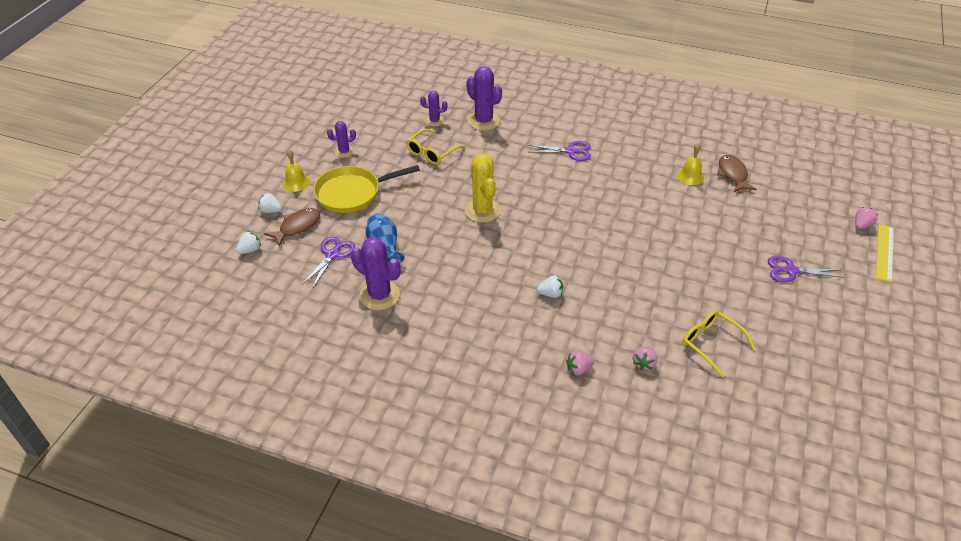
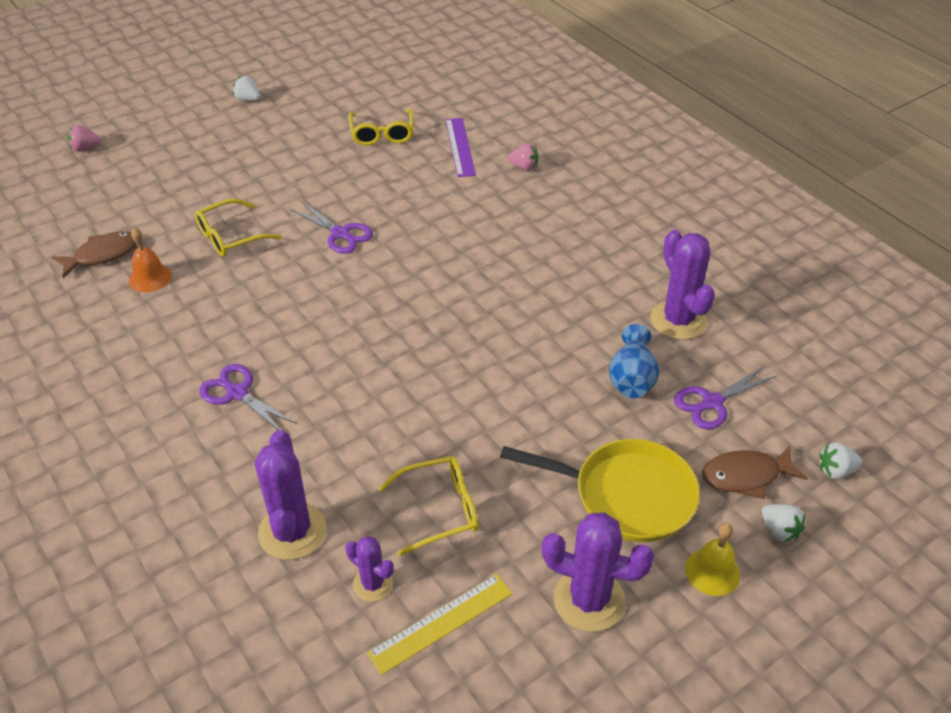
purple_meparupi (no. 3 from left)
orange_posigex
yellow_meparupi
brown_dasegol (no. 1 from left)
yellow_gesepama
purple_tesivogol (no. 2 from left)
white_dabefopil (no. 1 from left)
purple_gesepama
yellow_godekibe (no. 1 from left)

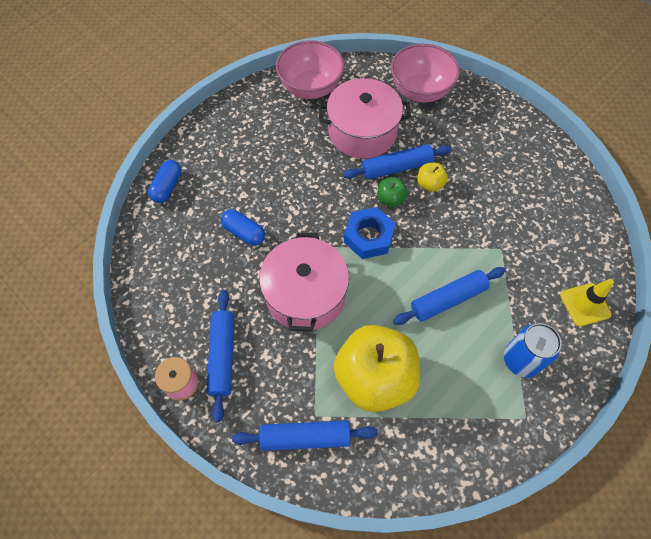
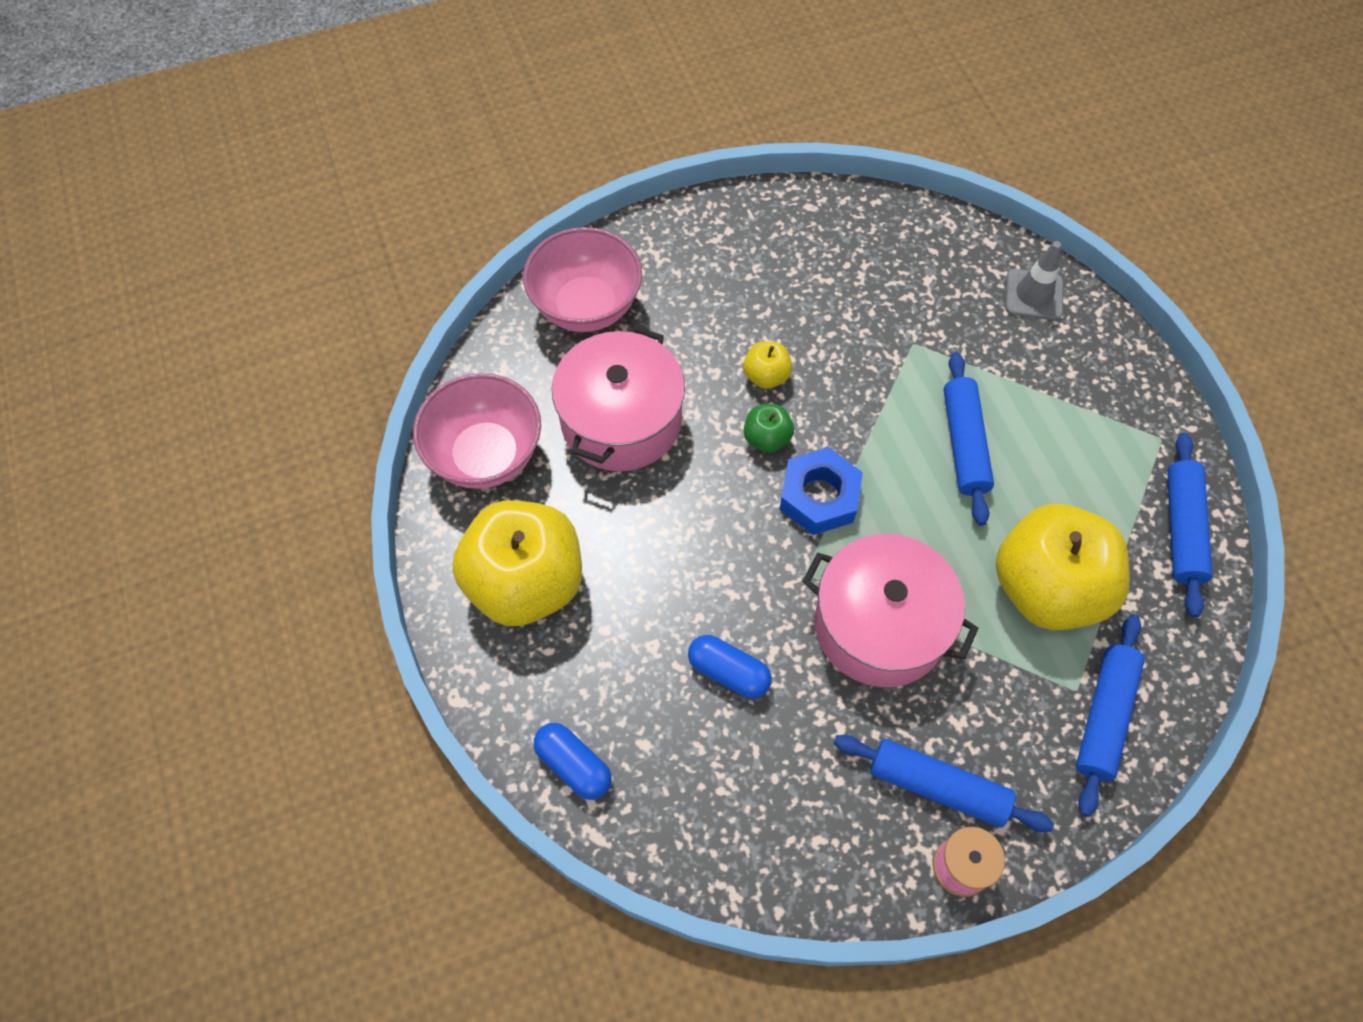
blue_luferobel (no. 4 from left)
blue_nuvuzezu (no. 2 from left)
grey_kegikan
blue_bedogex
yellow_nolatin (no. 1 from left)

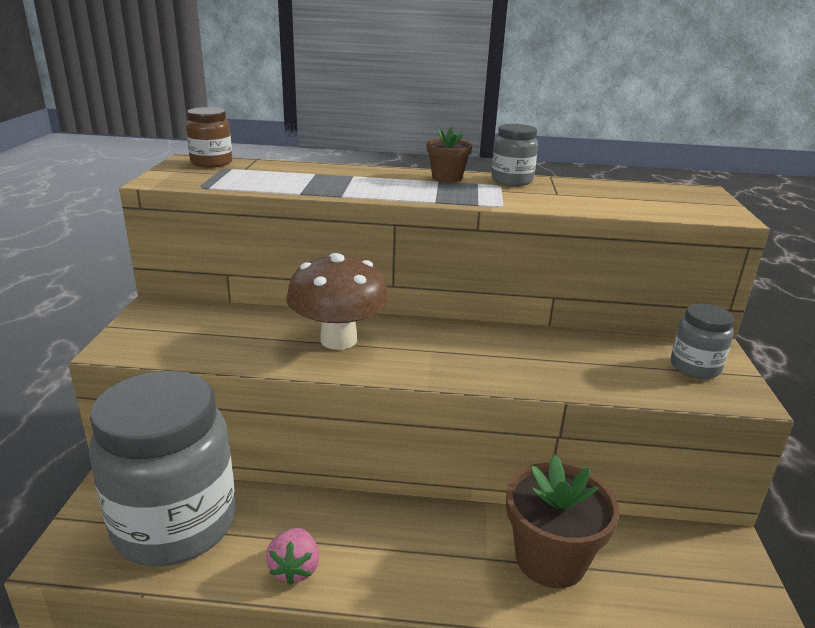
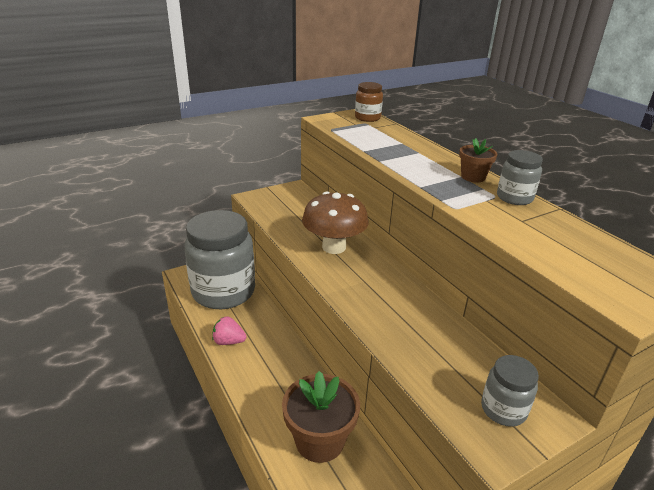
pink_dabefopil

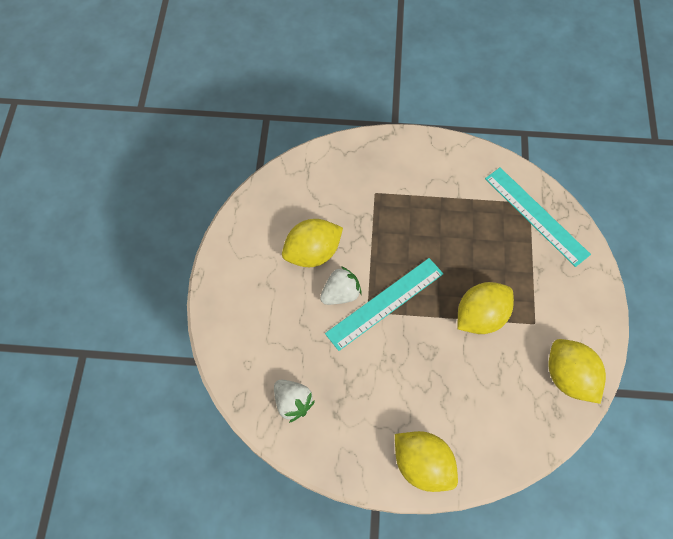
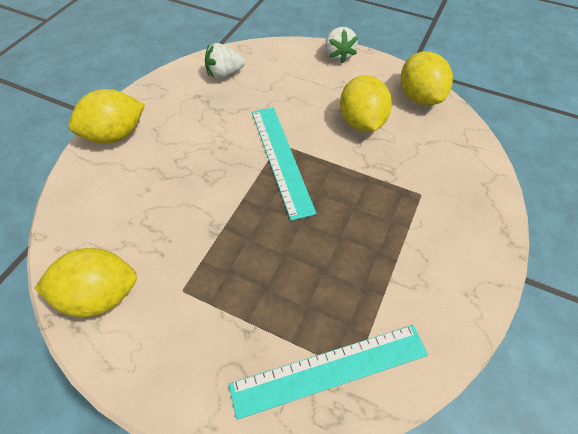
white_dabefopil (no. 2 from left)
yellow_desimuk (no. 4 from left)

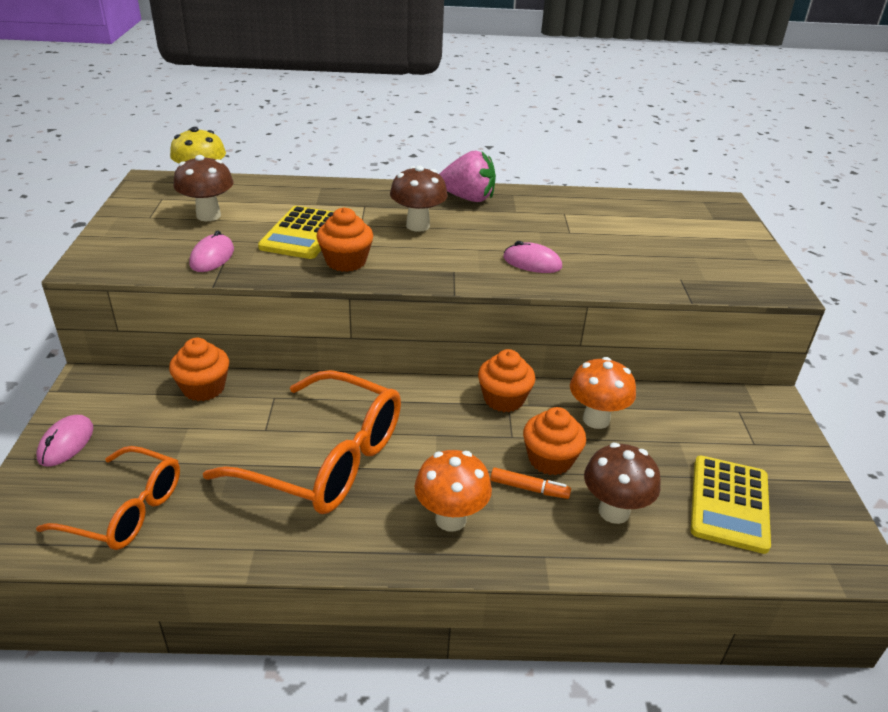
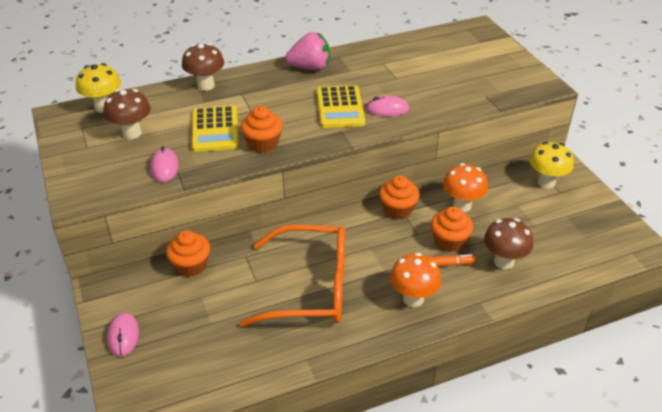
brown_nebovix (no. 2 from left)
orange_godekibe (no. 1 from left in the first image)
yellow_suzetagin (no. 2 from left)
yellow_nebovix (no. 2 from left)

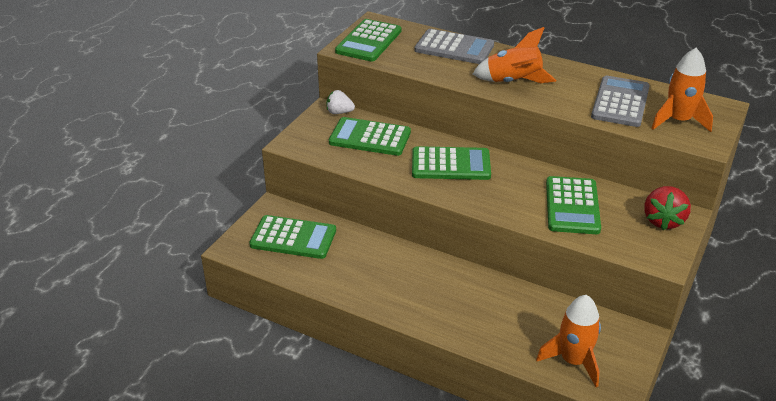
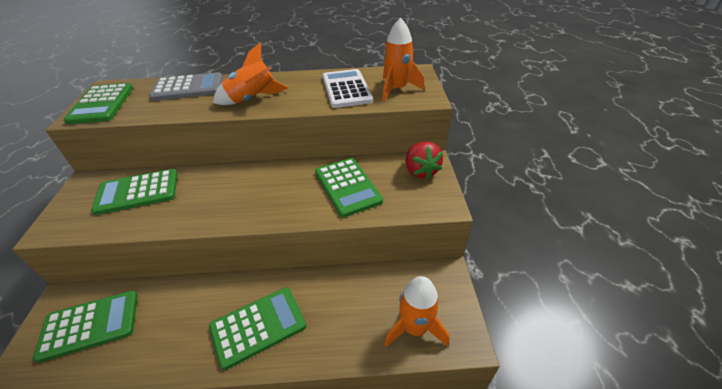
white_suzetagin
white_dabefopil
green_suzetagin (no. 4 from left)

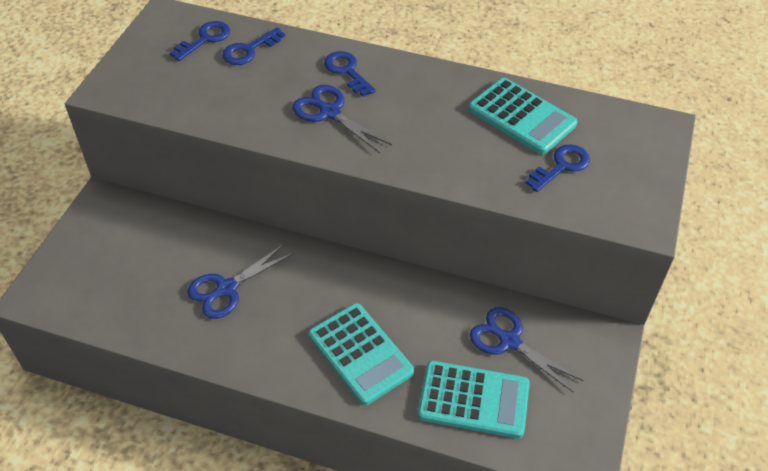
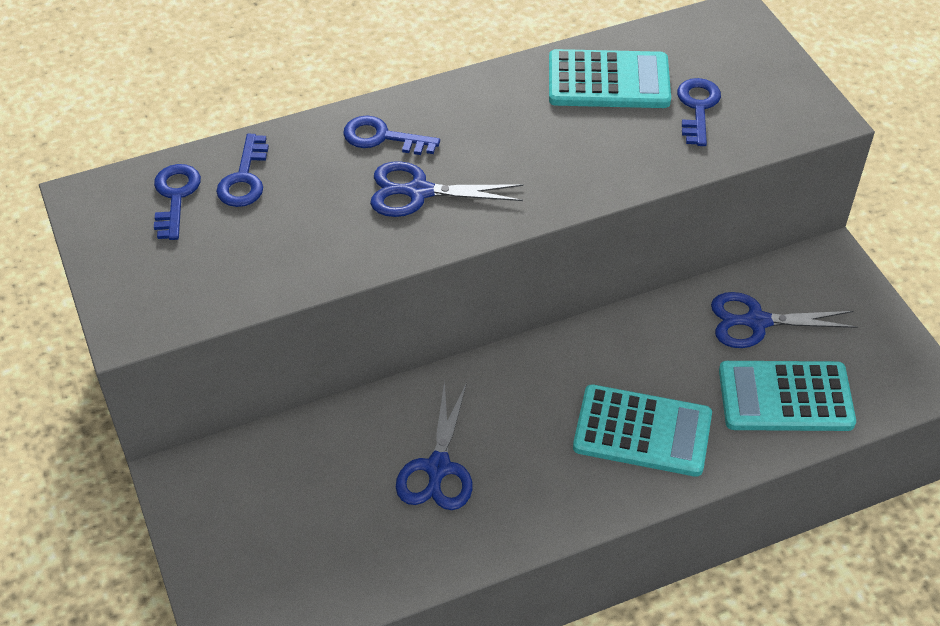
turquoise_suzetagin (no. 3 from left)

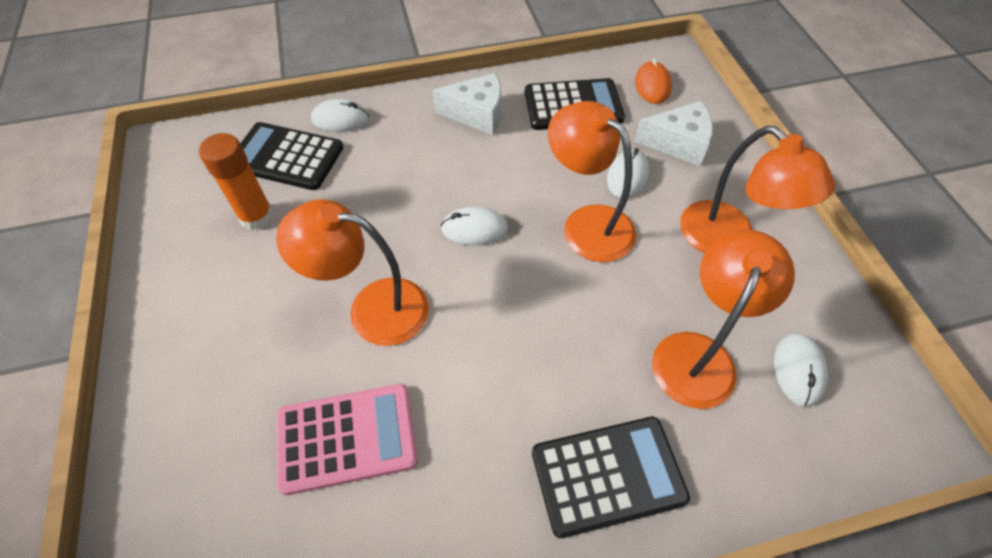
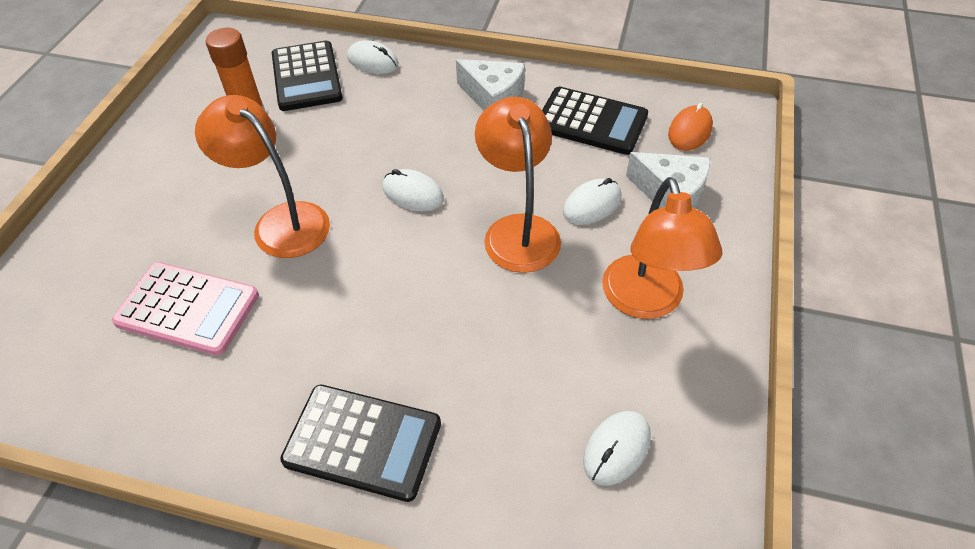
black_suzetagin (no. 1 from left)
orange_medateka (no. 3 from left in the first image)

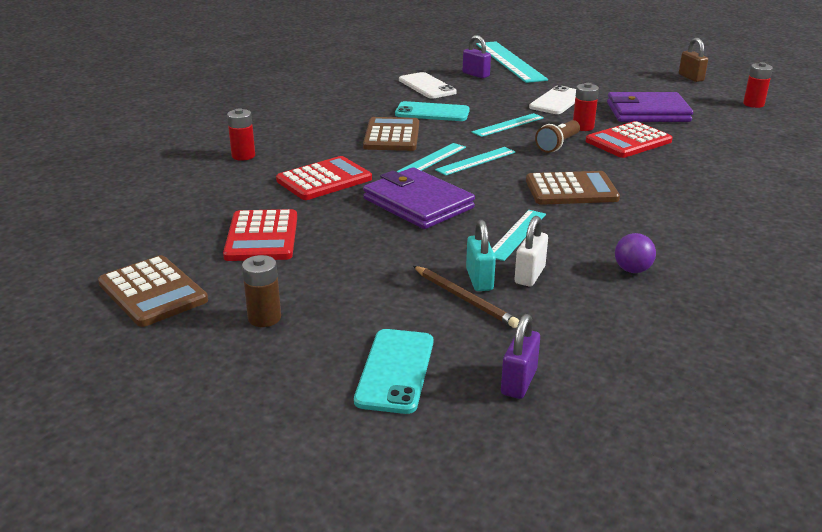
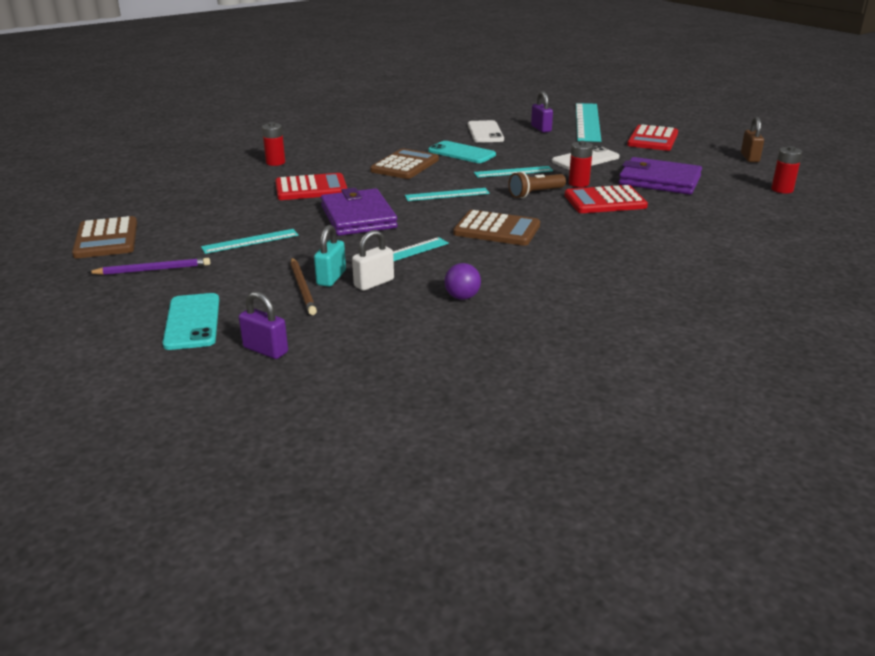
turquoise_gesepama (no. 1 from left)
red_suzetagin (no. 3 from left)
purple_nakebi
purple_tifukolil (no. 1 from left)
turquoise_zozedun (no. 1 from left)

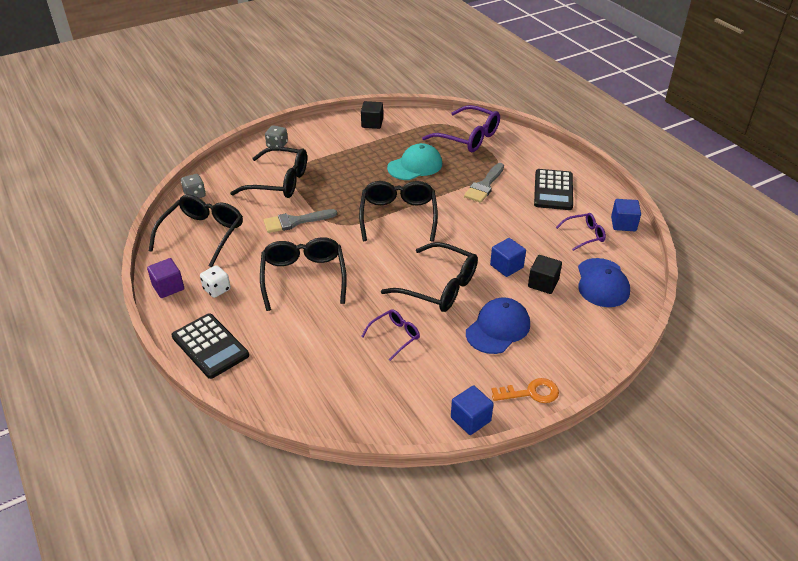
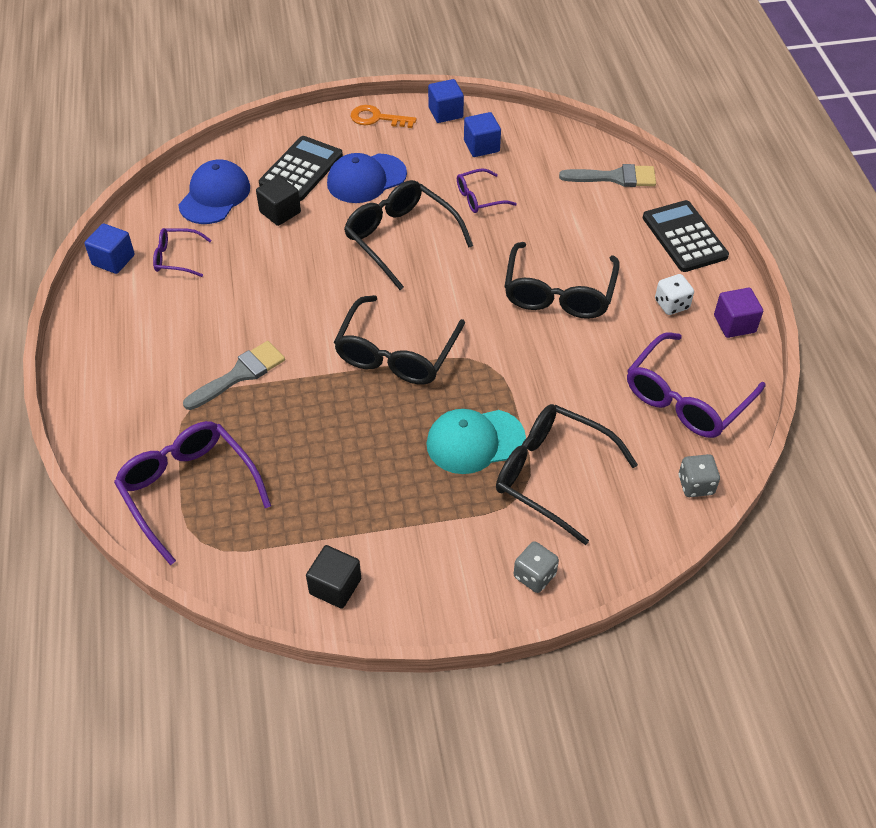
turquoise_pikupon
black_suzetagin (no. 1 from left)
purple_godekibe (no. 4 from left)
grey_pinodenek (no. 2 from left)
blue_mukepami (no. 3 from left)

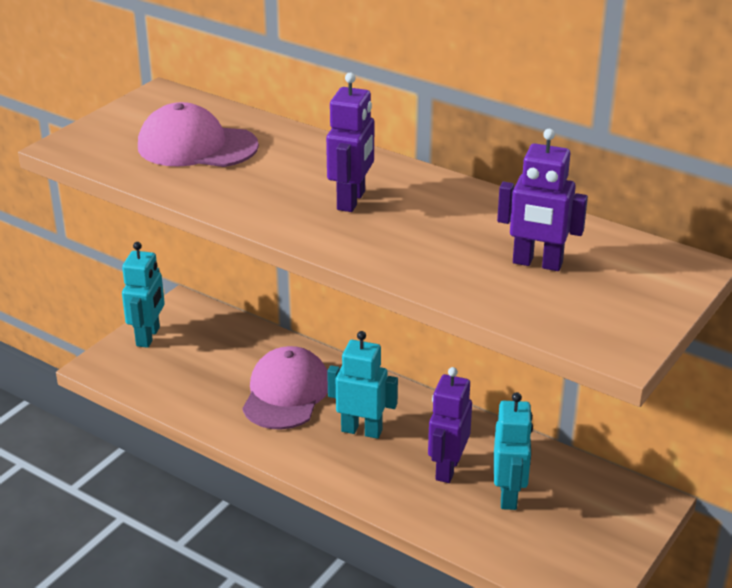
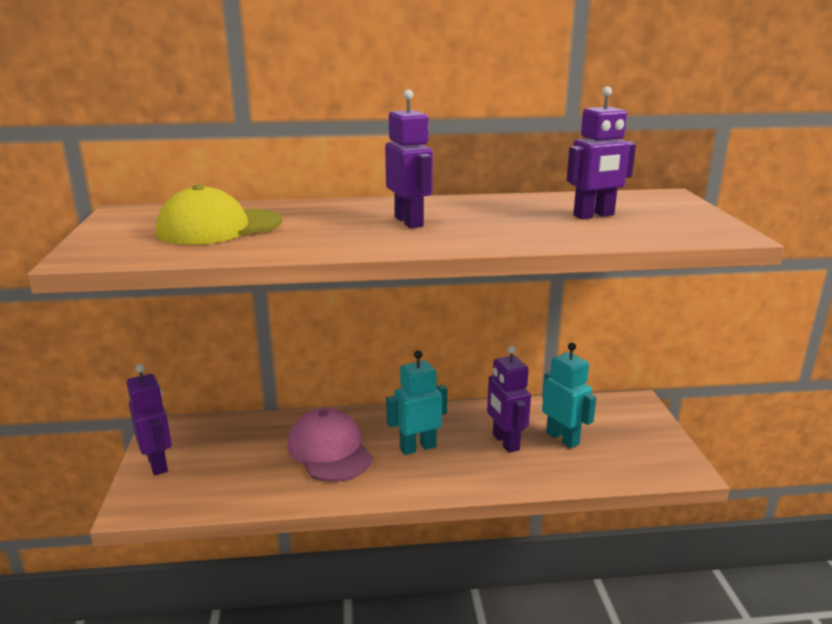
yellow_pikupon
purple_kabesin (no. 1 from left)

